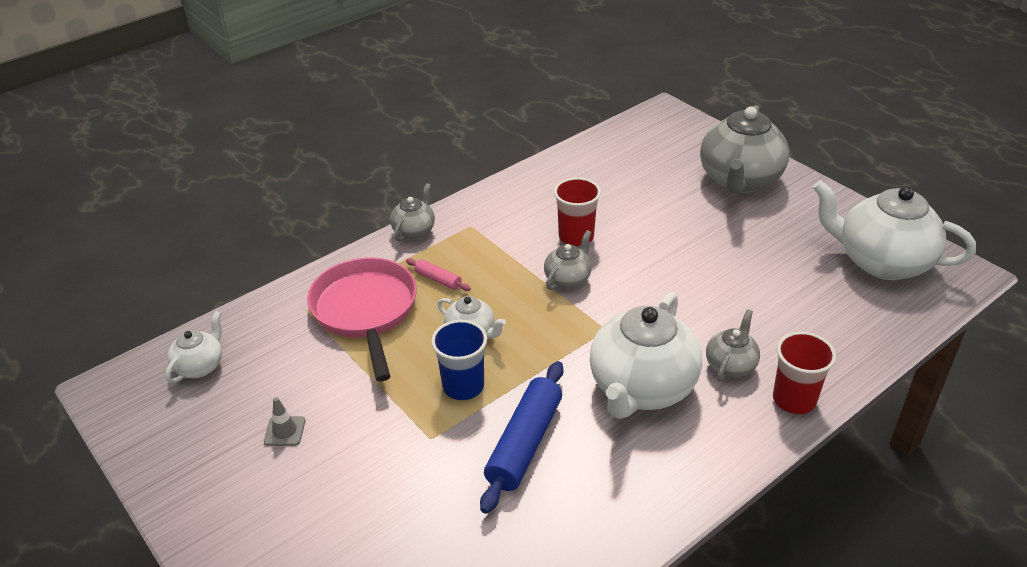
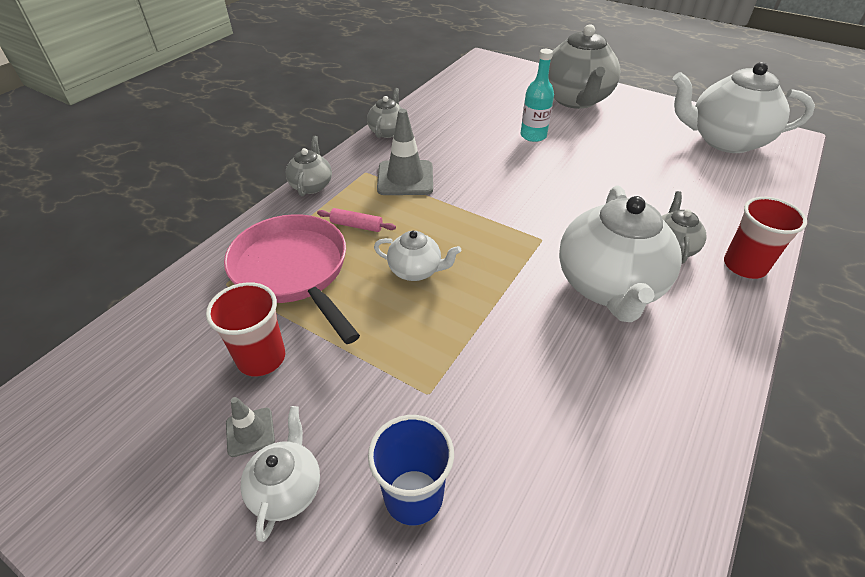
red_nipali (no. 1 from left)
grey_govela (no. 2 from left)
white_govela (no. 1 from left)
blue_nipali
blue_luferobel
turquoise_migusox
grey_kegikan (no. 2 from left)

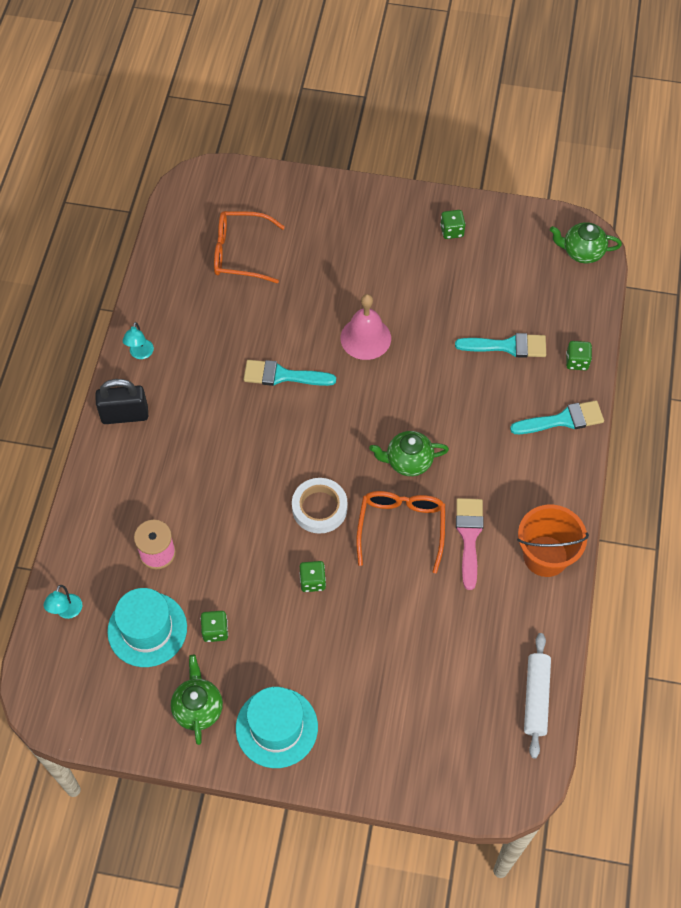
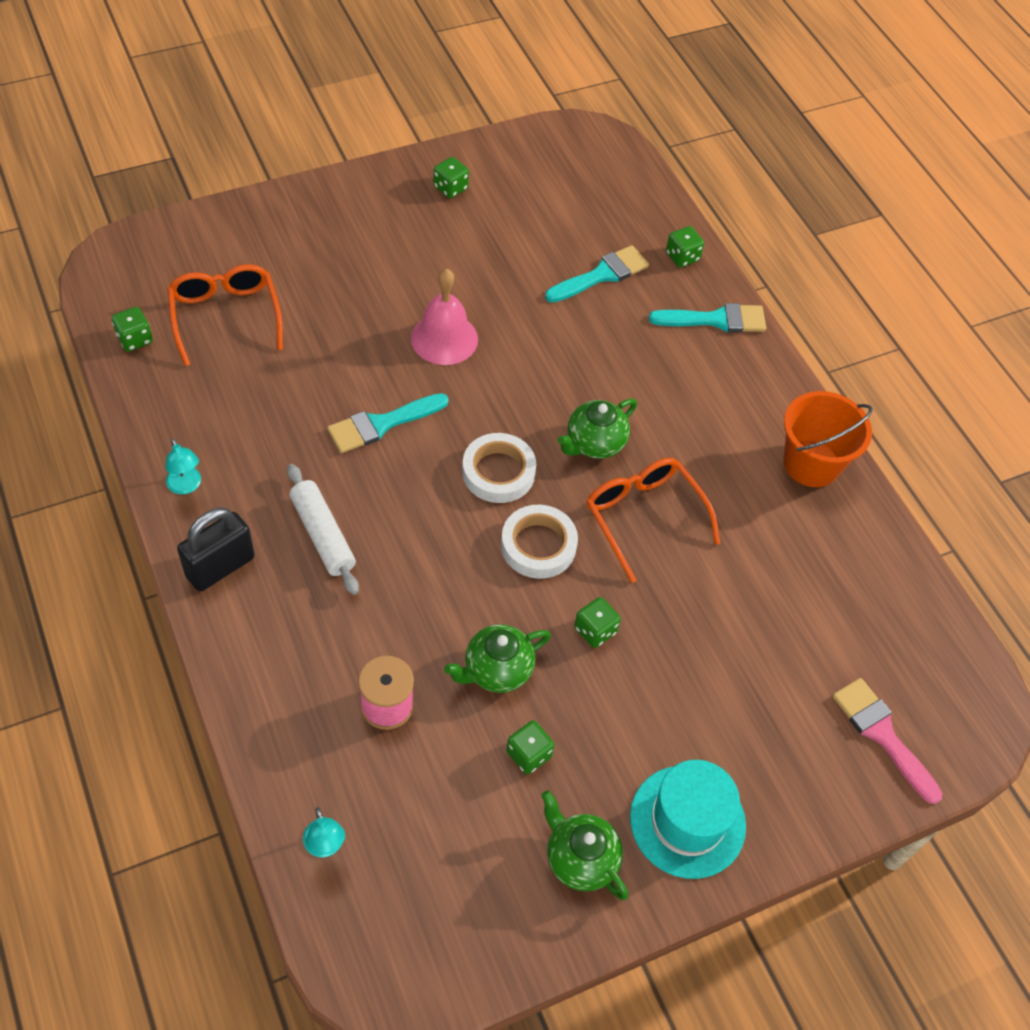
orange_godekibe (no. 1 from left)
green_govela (no. 1 from left)
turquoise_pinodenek (no. 3 from left)
pink_pinodenek
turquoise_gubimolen (no. 1 from left in the first image)
white_luferobel
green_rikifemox (no. 1 from left)
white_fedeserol (no. 1 from left)

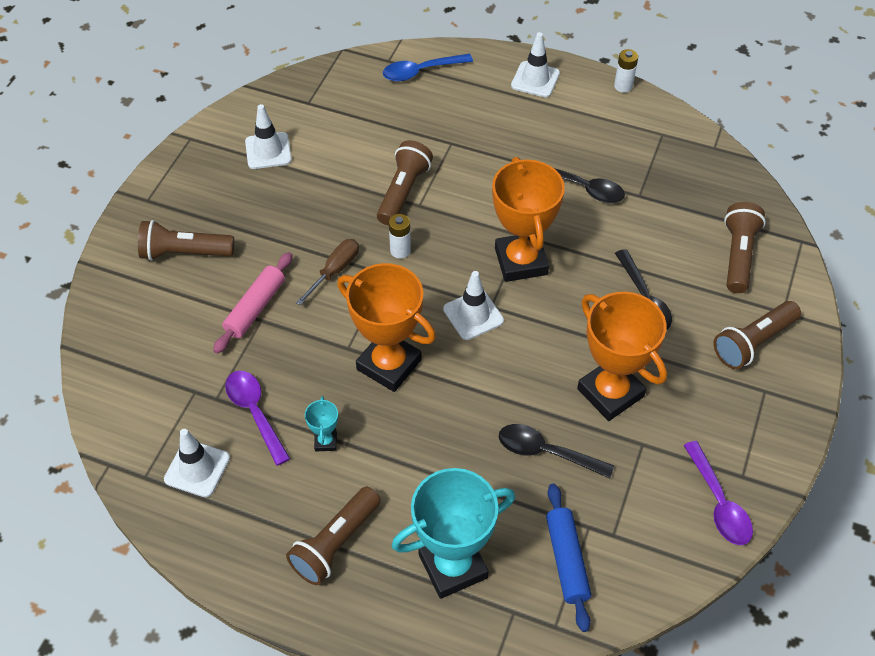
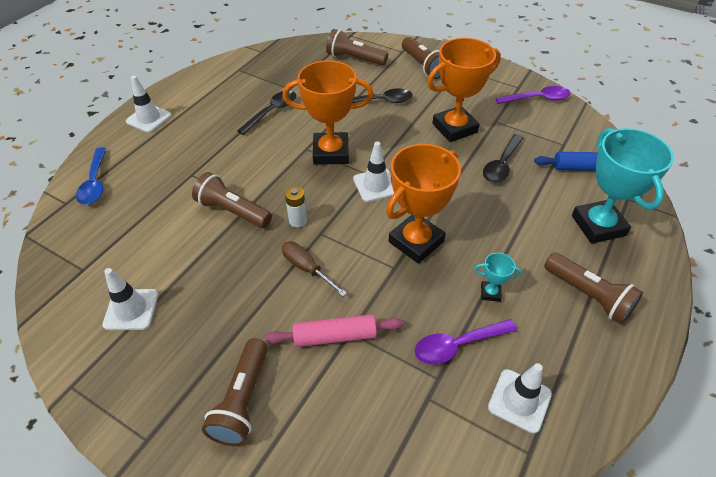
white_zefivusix (no. 2 from left in the first image)
pink_luferobel

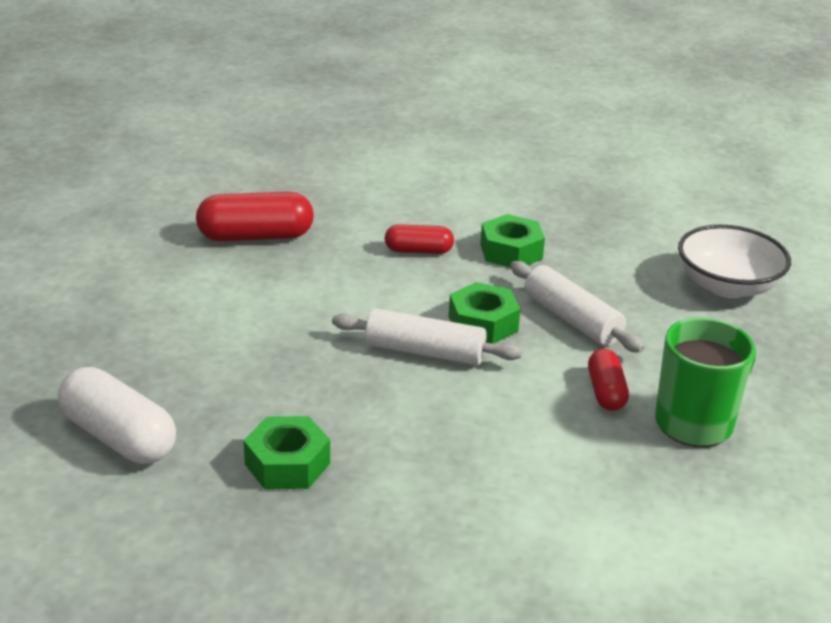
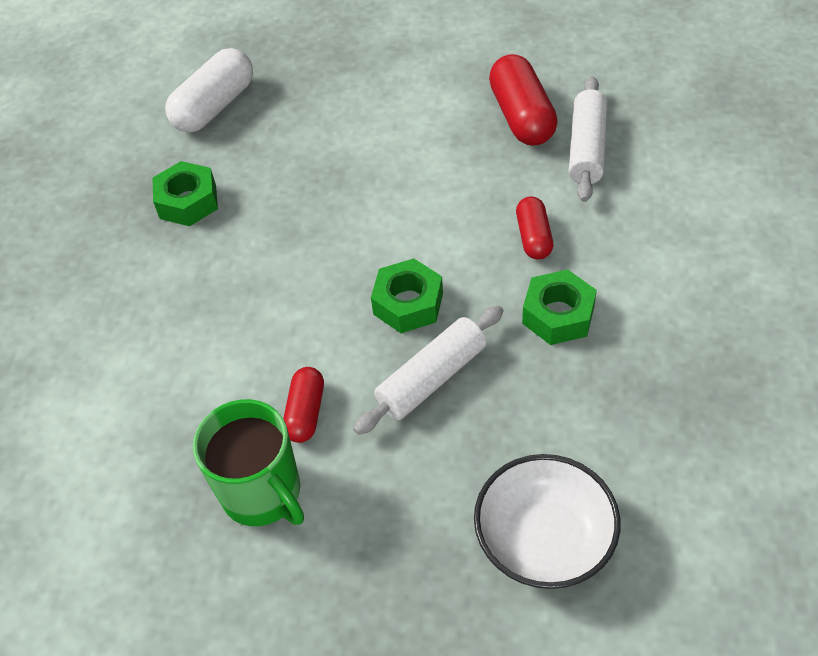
white_luferobel (no. 2 from left)
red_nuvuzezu (no. 1 from left)

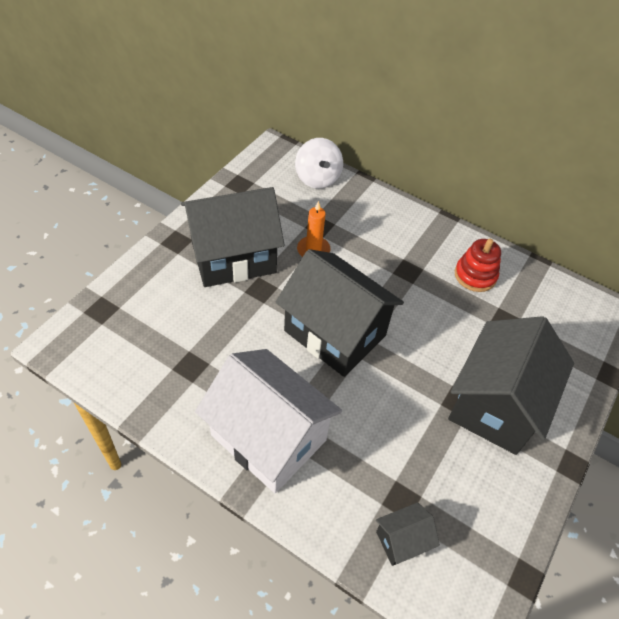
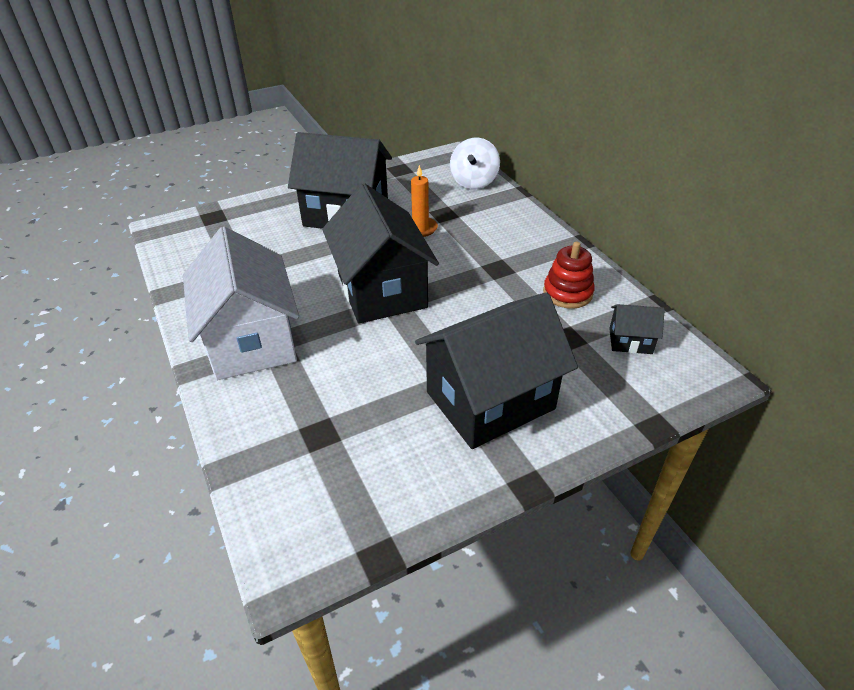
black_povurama (no. 4 from left)

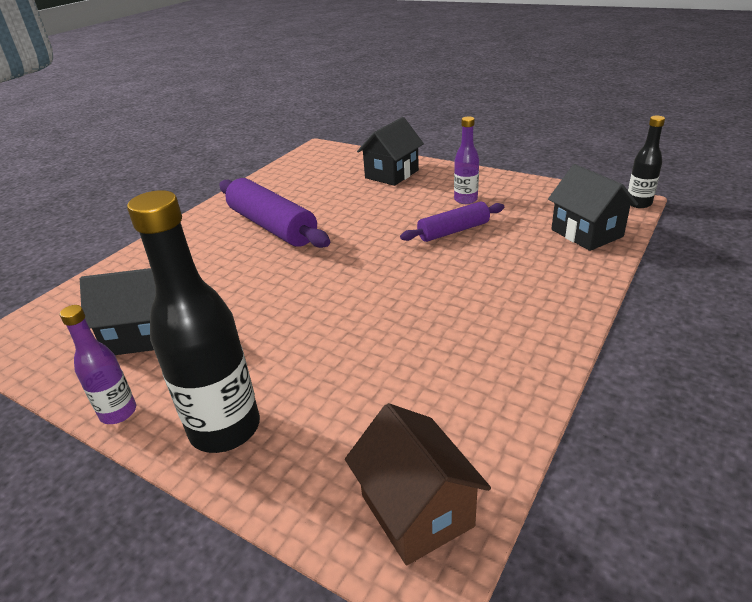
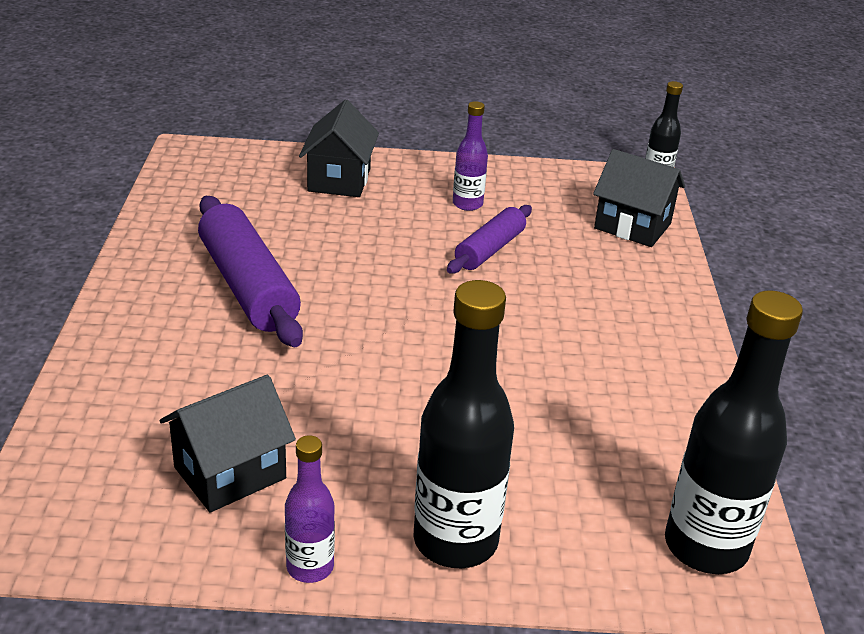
purple_luferobel (no. 1 from left)
black_migusox (no. 3 from left)

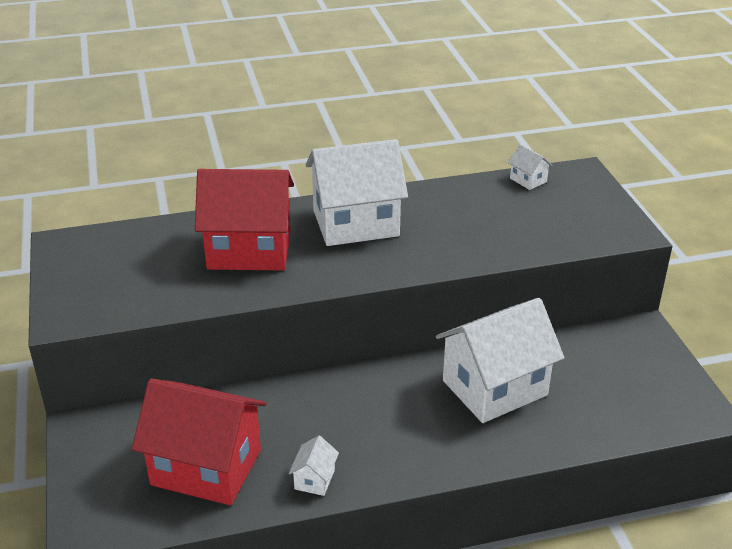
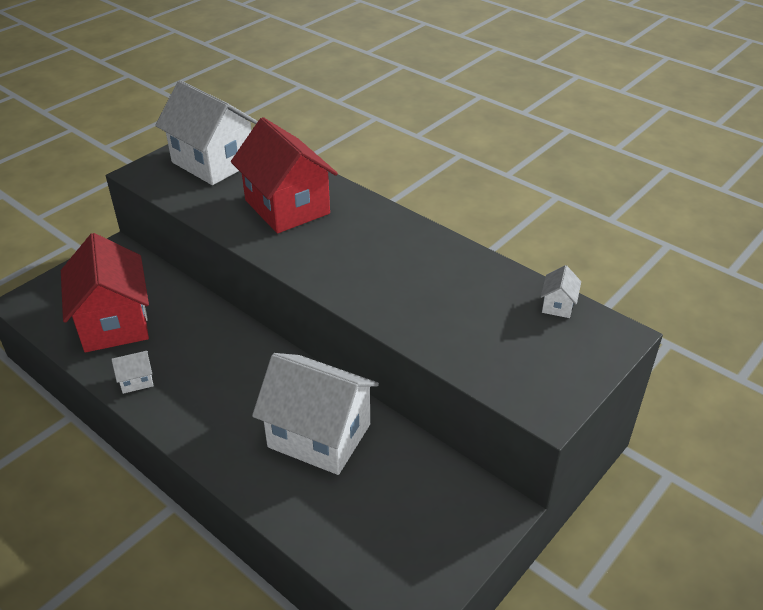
white_povurama (no. 2 from left)

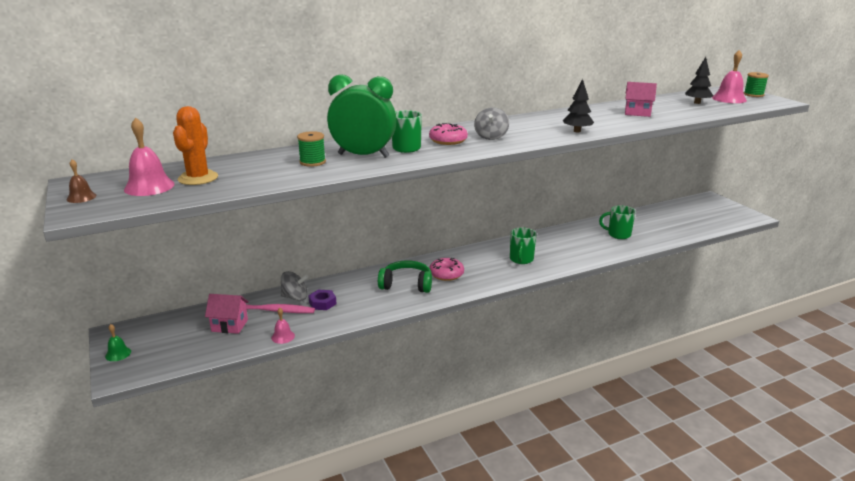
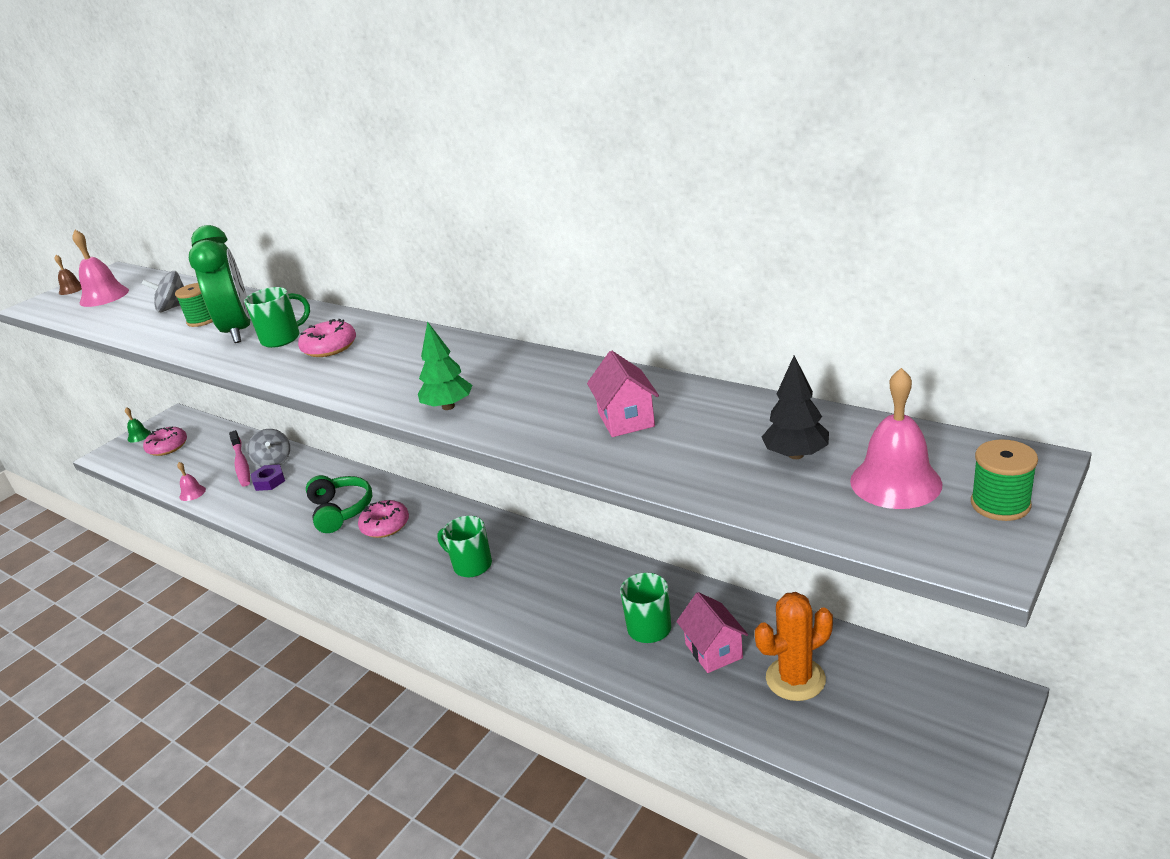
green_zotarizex
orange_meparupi
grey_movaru (no. 1 from left)
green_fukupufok (no. 2 from left)
pink_povurama (no. 2 from left)
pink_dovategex (no. 1 from left)

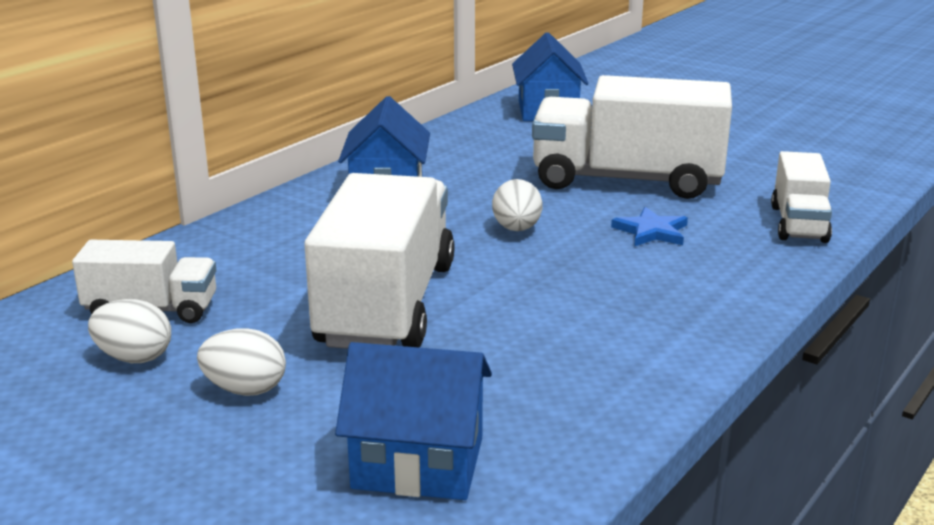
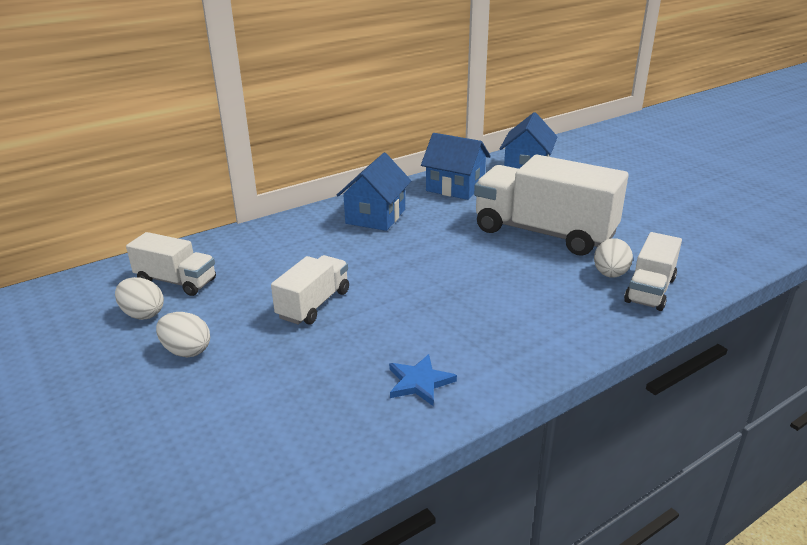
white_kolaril (no. 2 from left)
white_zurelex (no. 3 from left)
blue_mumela
blue_povurama (no. 2 from left)

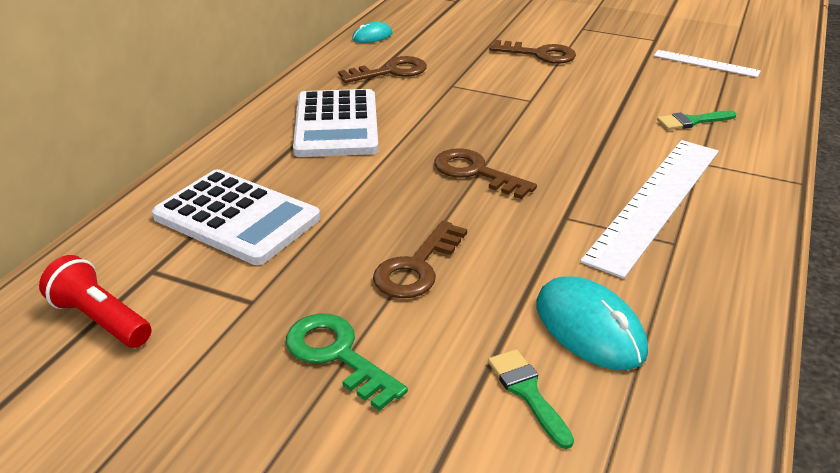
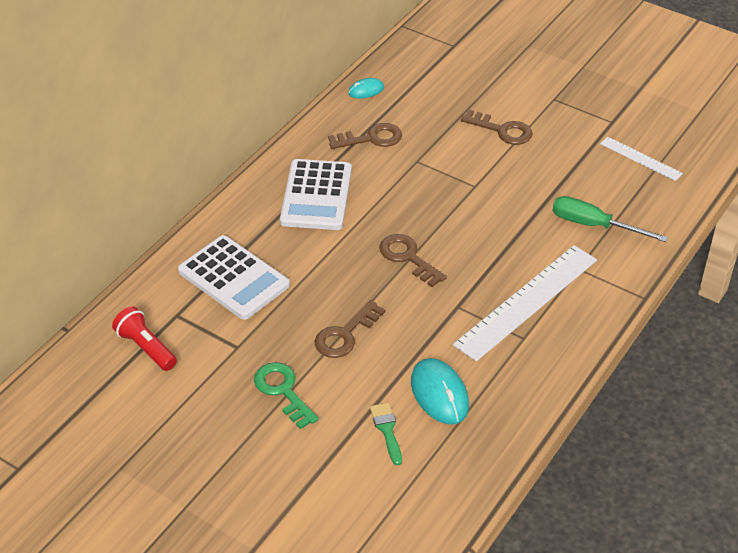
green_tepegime

